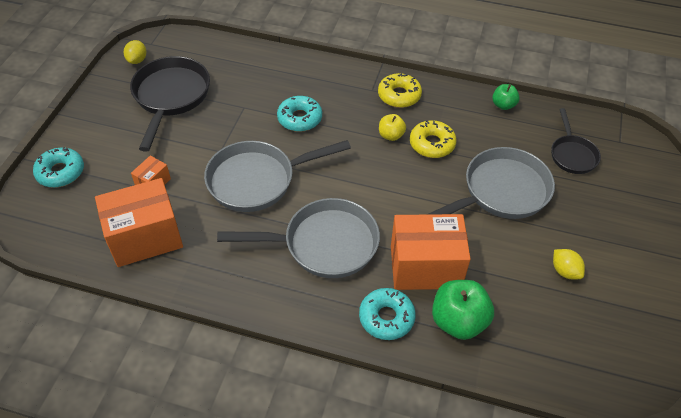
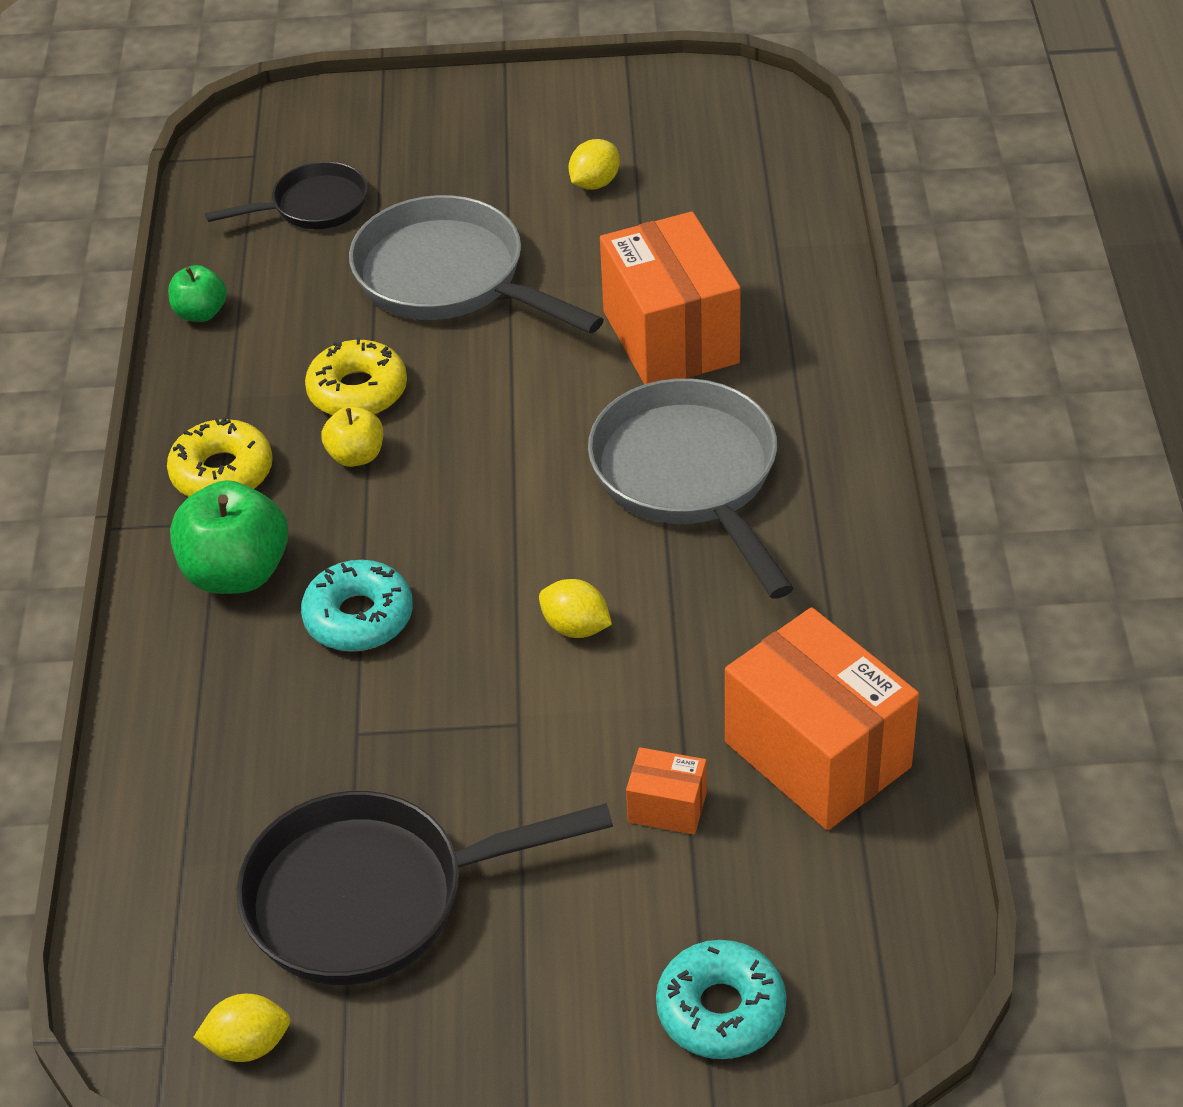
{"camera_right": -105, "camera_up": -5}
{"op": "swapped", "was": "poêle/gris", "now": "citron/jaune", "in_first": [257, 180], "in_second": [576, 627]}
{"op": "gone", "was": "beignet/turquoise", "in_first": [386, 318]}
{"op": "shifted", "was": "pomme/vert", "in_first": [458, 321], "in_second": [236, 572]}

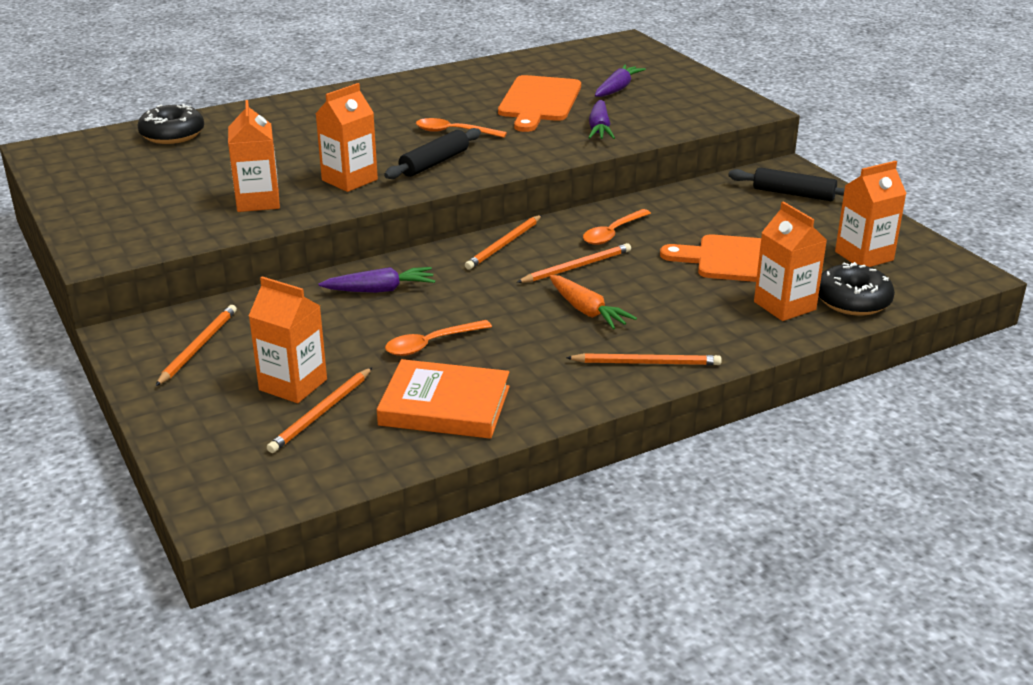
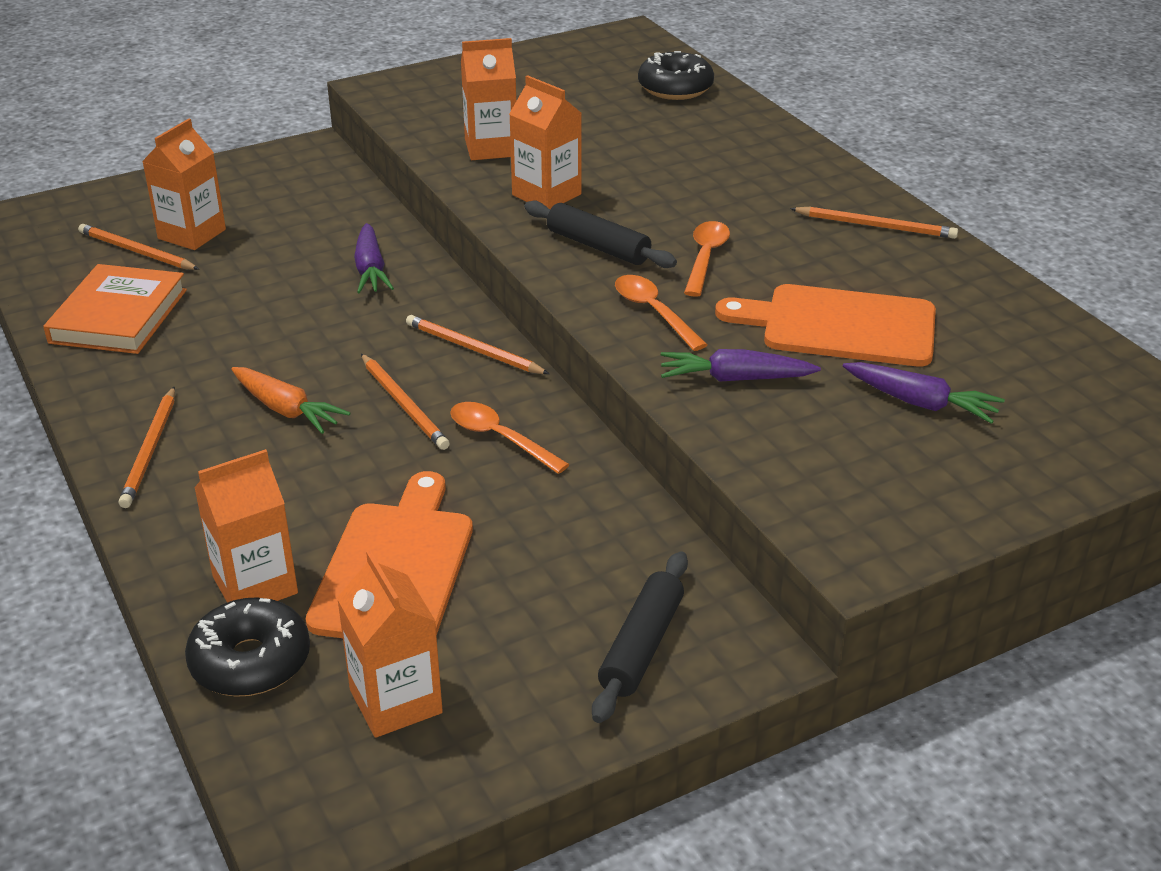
{"camera_right": 90, "camera_up": 5}
{"op": "shifted", "was": "crayon/orange", "in_first": [198, 347], "in_second": [876, 226]}
{"op": "shifted", "was": "cuillère/orange", "in_first": [431, 344], "in_second": [654, 312]}
{"op": "rotated", "was": "carotte/orange", "in_first": [587, 311], "in_second": [286, 410], "clockwise": -105}

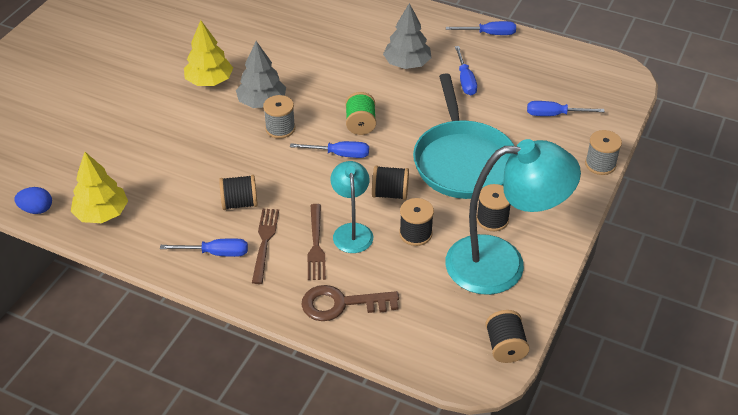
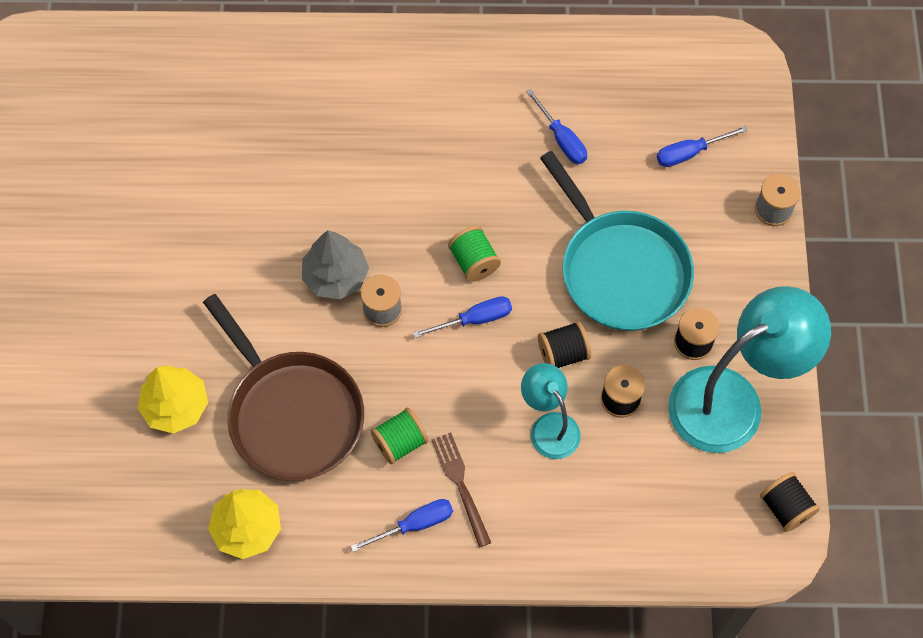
{"camera_right": -25, "camera_up": 20}
{"op": "gone", "was": "œuf/bleu", "in_first": [37, 209]}
{"op": "shifted", "was": "arbre/jaune", "in_first": [209, 81], "in_second": [176, 406]}
{"op": "repainted", "was": "bobine/noir", "now": "bobine/vert", "in_first": [240, 203], "in_second": [400, 442]}
{"op": "gone", "was": "clé/marron", "in_first": [341, 304]}
{"op": "gone", "was": "fourchette/marron", "in_first": [316, 245]}
{"op": "gone", "was": "arbre/gris", "in_first": [407, 64]}
{"op": "gone", "was": "tournevis/bleu", "in_first": [489, 34]}
{"op": "new", "now": "poêle/marron", "in_second": [292, 414]}

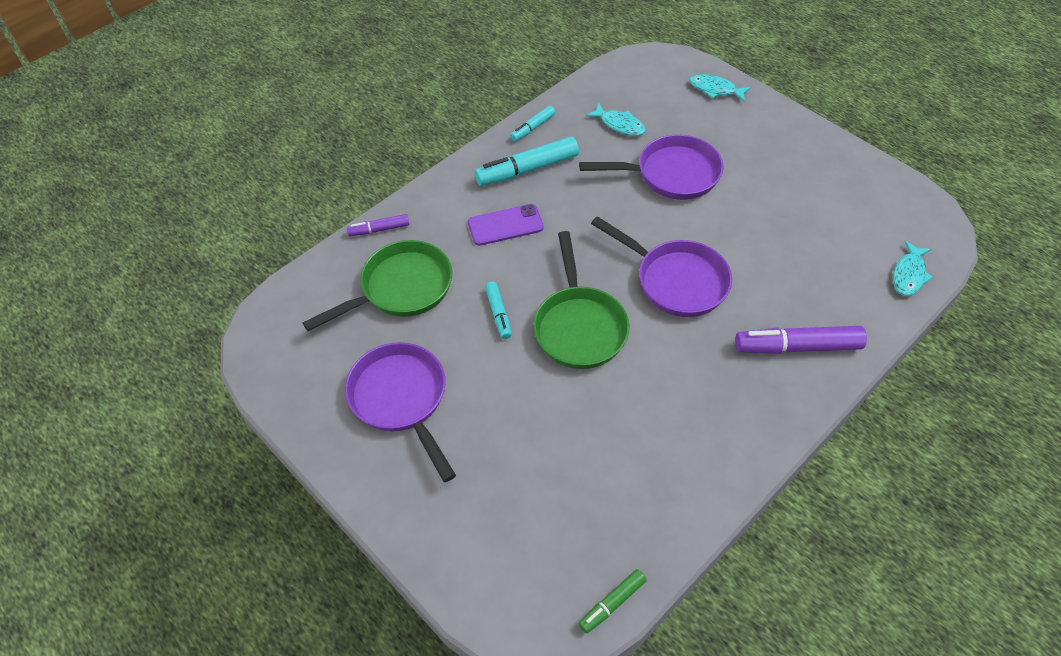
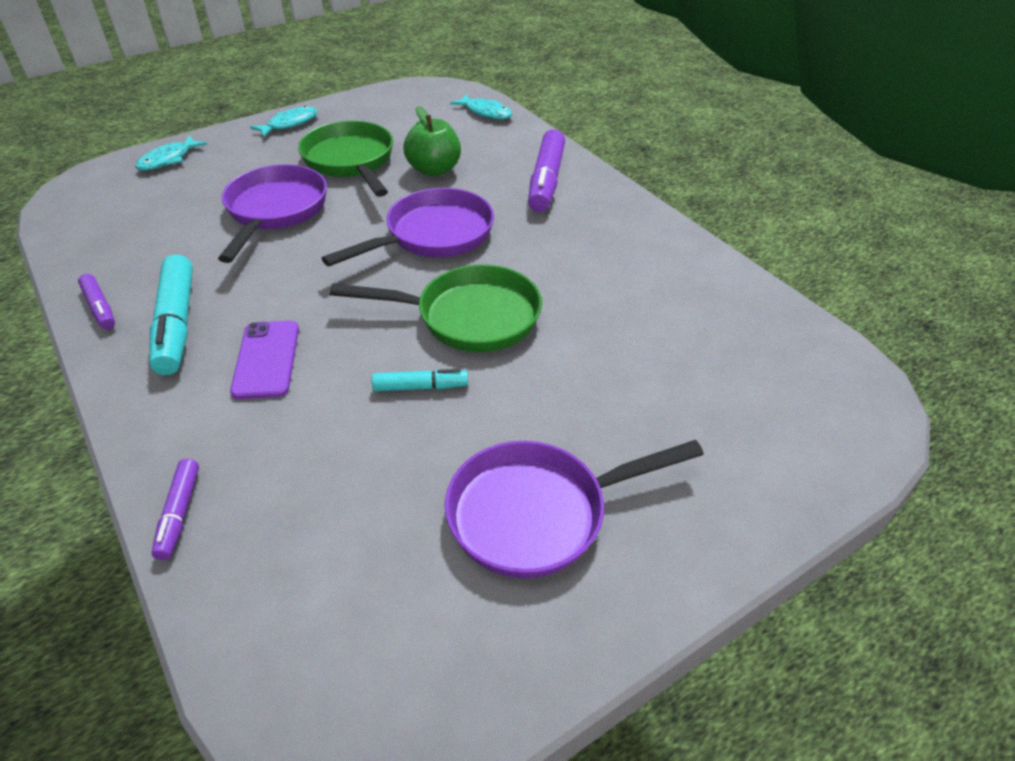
{"camera_right": -80, "camera_up": -10}
{"op": "shifted", "was": "poêle/vert", "in_first": [400, 289], "in_second": [351, 161]}
{"op": "repainted", "was": "feutre/turquoise", "now": "feutre/violet", "in_first": [533, 128], "in_second": [100, 308]}
{"op": "gone", "was": "feutre/vert", "in_first": [612, 603]}
{"op": "shifted", "was": "poisson/turquoise", "in_first": [619, 125], "in_second": [290, 124]}
{"op": "new", "now": "pomme/vert", "in_second": [434, 170]}

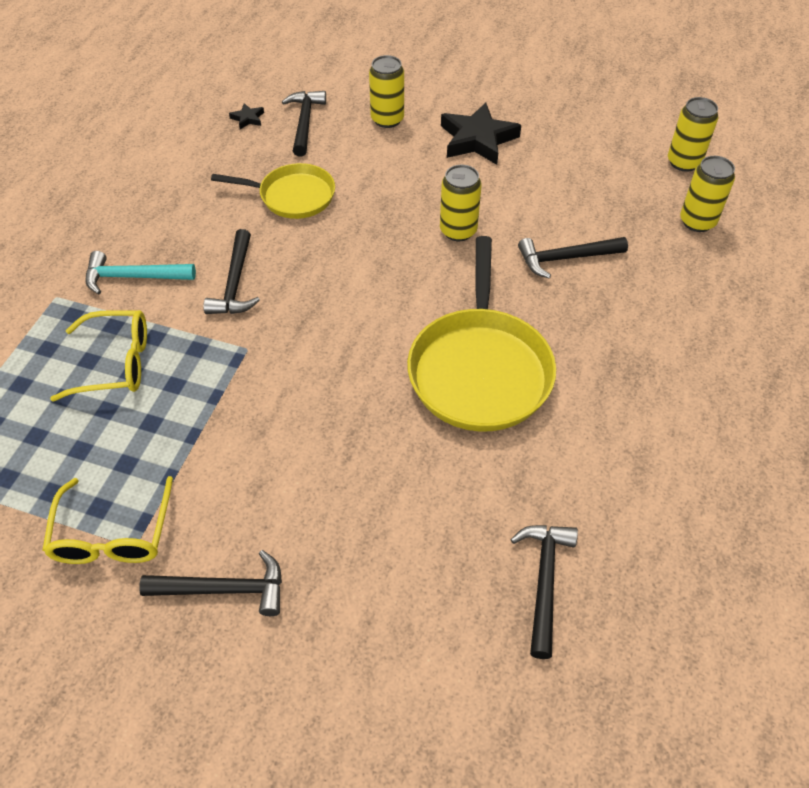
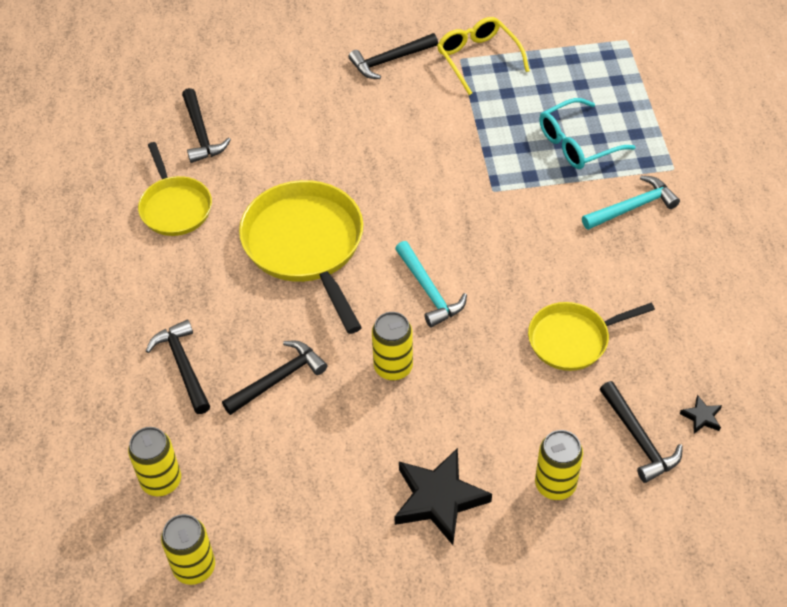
{"camera_right": 155, "camera_up": 0}
{"op": "repainted", "was": "lunettes/jaune", "now": "lunettes/turquoise", "in_first": [115, 363], "in_second": [577, 143]}
{"op": "shifted", "was": "marteau/noir", "in_first": [235, 283], "in_second": [183, 366]}
{"op": "new", "now": "poêle/jaune", "in_second": [175, 207]}
{"op": "new", "now": "marteau/turquoise", "in_second": [429, 291]}

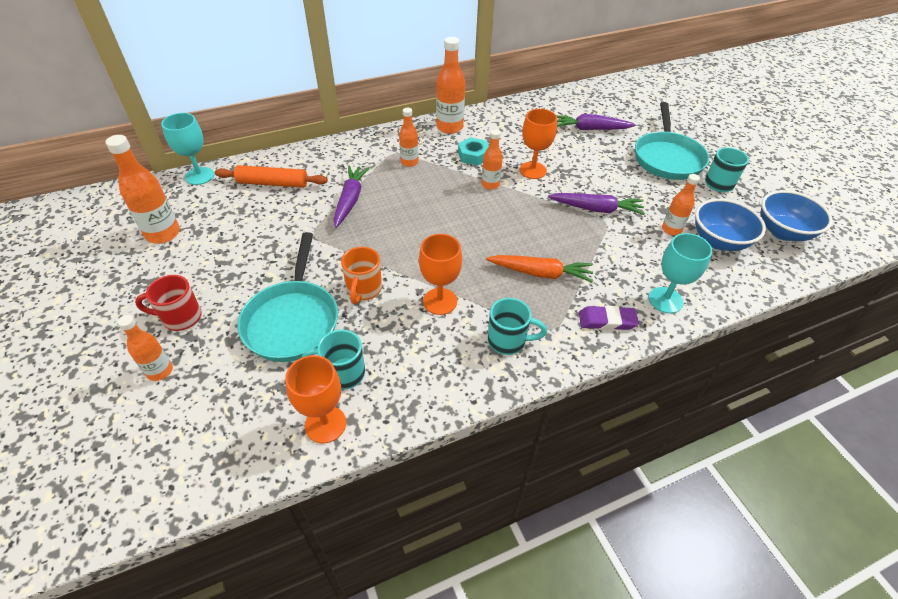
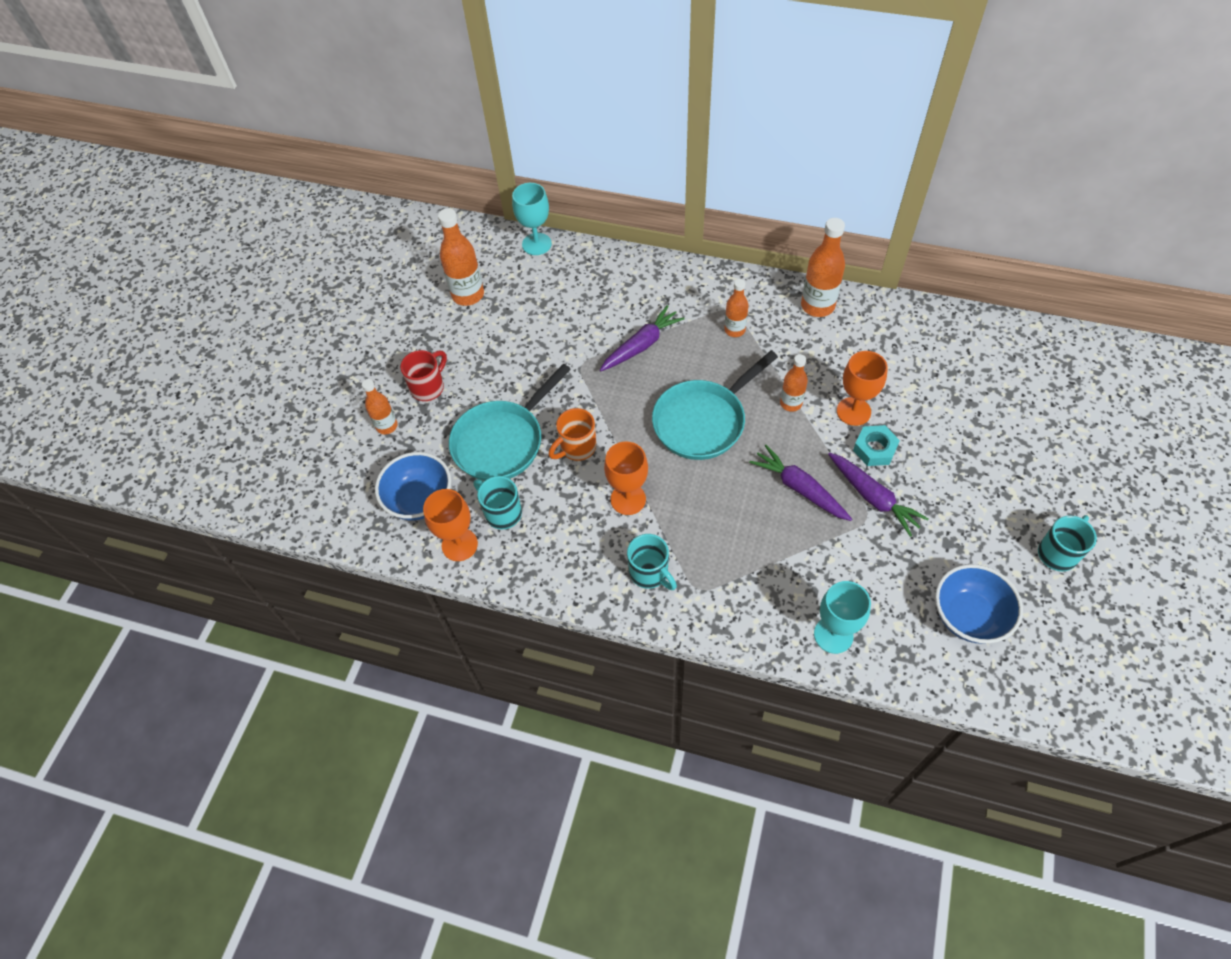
{"camera_right": 45, "camera_up": 10}
{"op": "rotated", "was": "tasse/rouge", "in_first": [180, 317], "in_second": [428, 387], "clockwise": 90}
{"op": "gone", "was": "rouleau à pâtisserie/orange", "in_first": [273, 183]}
{"op": "shifted", "was": "écrou/turquoise", "in_first": [473, 155], "in_second": [874, 449]}
{"op": "gone", "was": "carotte/orange", "in_first": [540, 273]}
{"op": "shifted", "was": "carotte/violet", "in_first": [590, 129], "in_second": [799, 488]}
{"op": "gone", "was": "gomme/violet", "in_first": [607, 321]}
{"op": "shifted", "was": "poêle/turquoise", "in_first": [667, 158], "in_second": [703, 421]}
{"op": "gone", "was": "bouteille/orange", "in_first": [671, 229]}
{"op": "shifted", "was": "bol/bleu", "in_first": [783, 232], "in_second": [420, 500]}

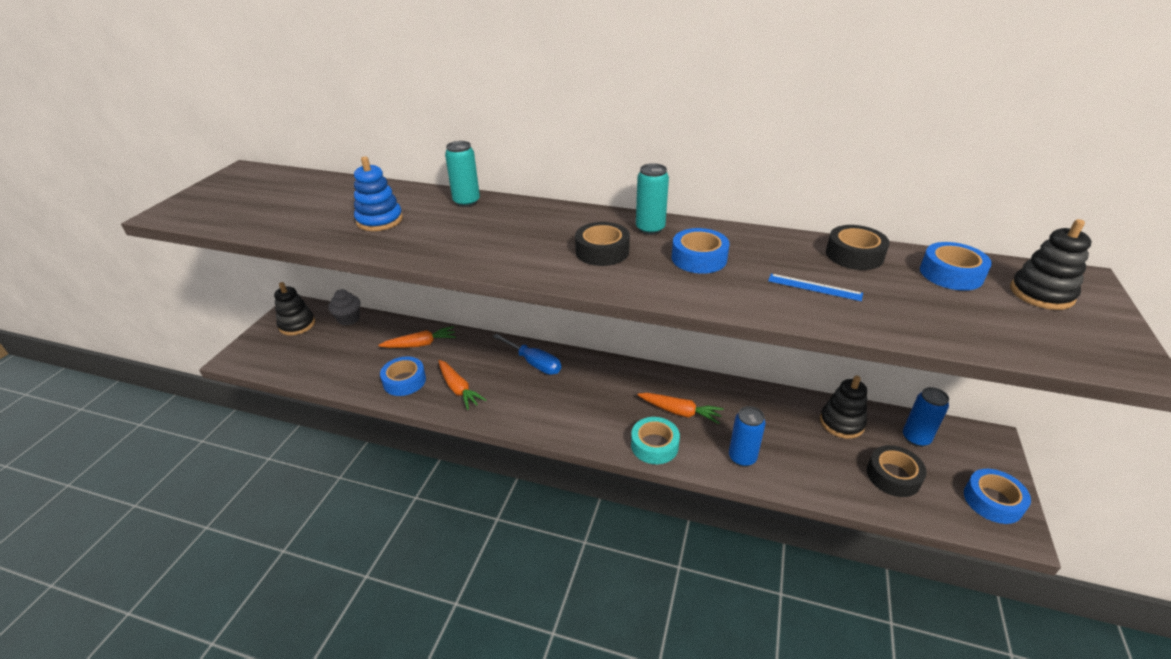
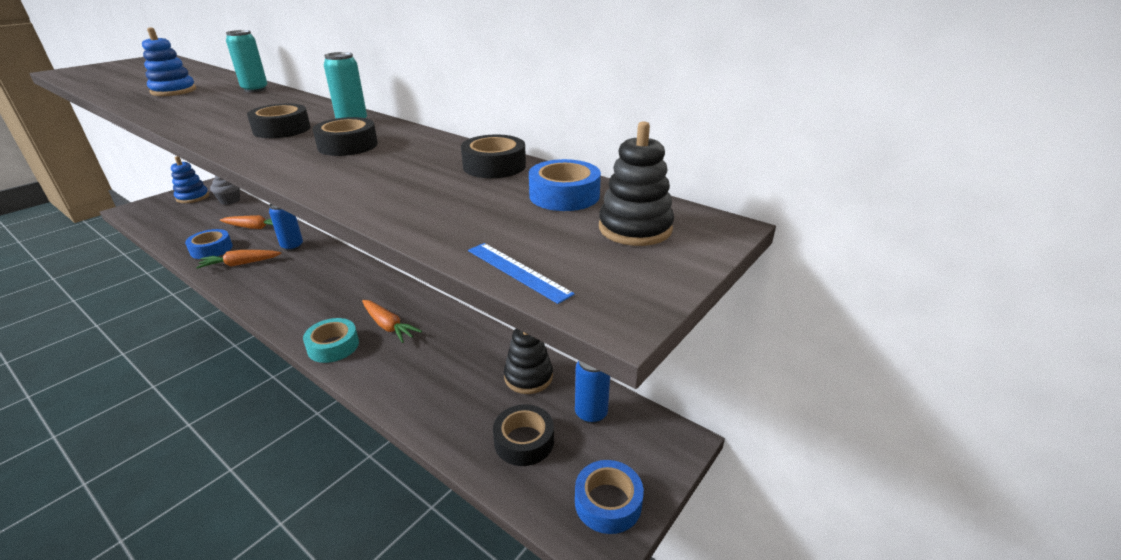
{"camera_right": 20, "camera_up": -5}
{"op": "repainted", "was": "jouet à empiler/noir", "now": "jouet à empiler/bleu", "in_first": [297, 325], "in_second": [193, 197]}
{"op": "rotated", "was": "carotte/orange", "in_first": [458, 389], "in_second": [240, 264], "clockwise": 90}
{"op": "gone", "was": "tournevis/bleu", "in_first": [533, 363]}
{"op": "repainted", "was": "ruban adhésif/bleu", "now": "ruban adhésif/noir", "in_first": [699, 258], "in_second": [348, 145]}
{"op": "shifted", "was": "canette/bleu", "in_first": [742, 458], "in_second": [292, 246]}
{"op": "shifted", "was": "règle/bleu", "in_first": [814, 287], "in_second": [517, 271]}

